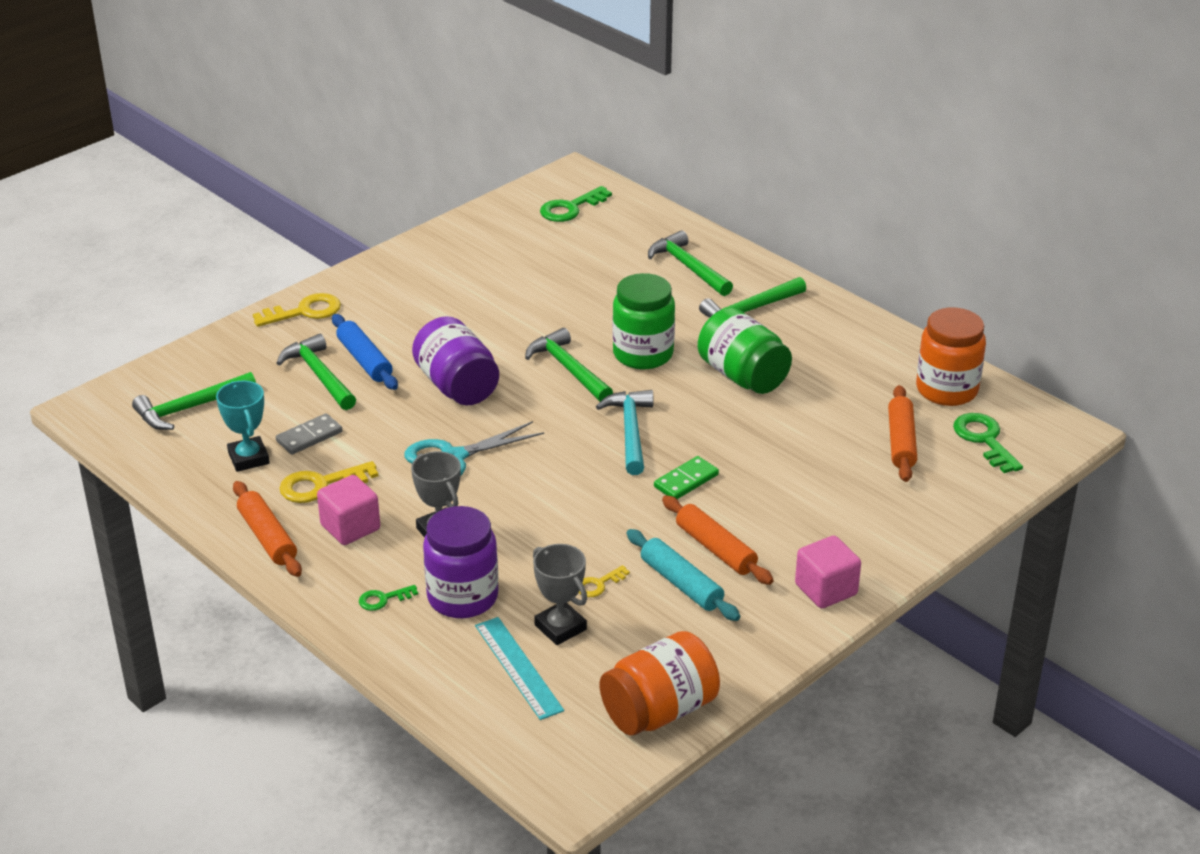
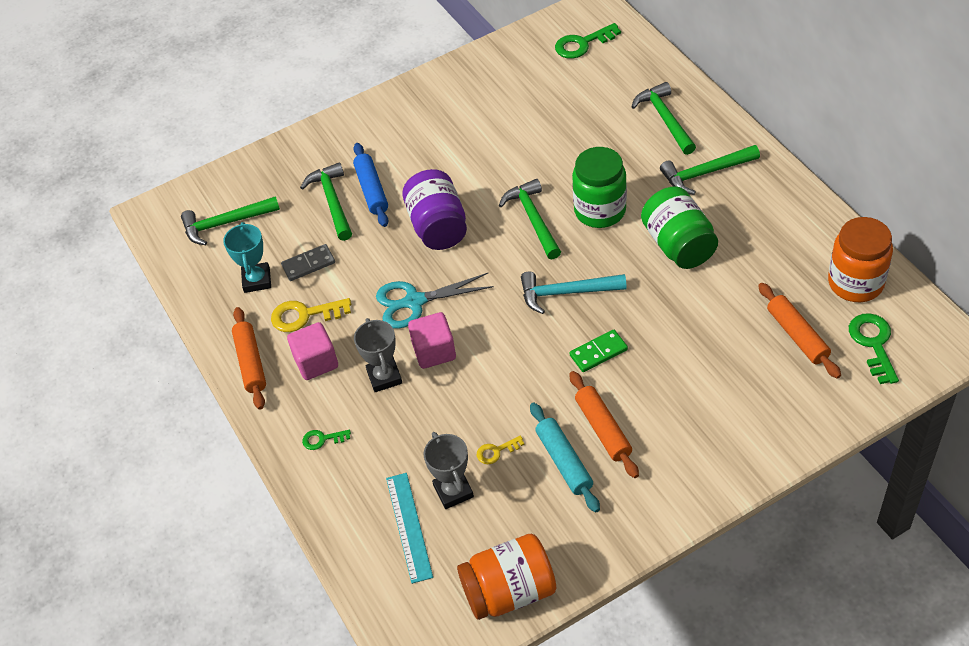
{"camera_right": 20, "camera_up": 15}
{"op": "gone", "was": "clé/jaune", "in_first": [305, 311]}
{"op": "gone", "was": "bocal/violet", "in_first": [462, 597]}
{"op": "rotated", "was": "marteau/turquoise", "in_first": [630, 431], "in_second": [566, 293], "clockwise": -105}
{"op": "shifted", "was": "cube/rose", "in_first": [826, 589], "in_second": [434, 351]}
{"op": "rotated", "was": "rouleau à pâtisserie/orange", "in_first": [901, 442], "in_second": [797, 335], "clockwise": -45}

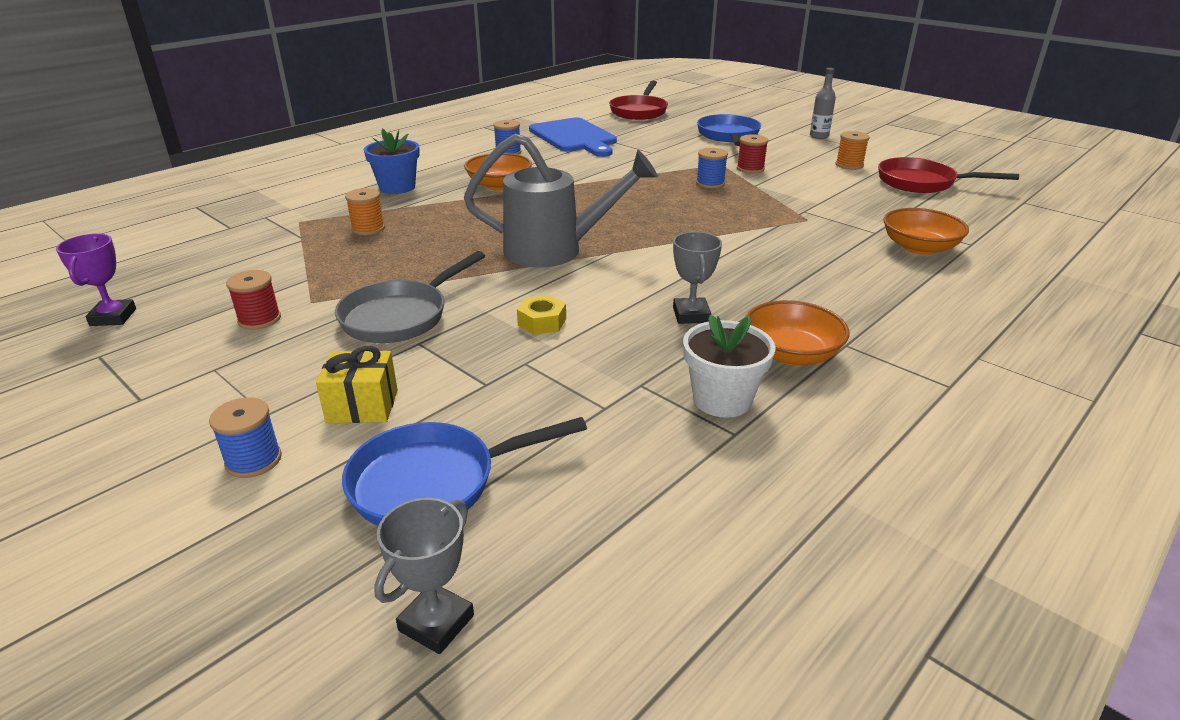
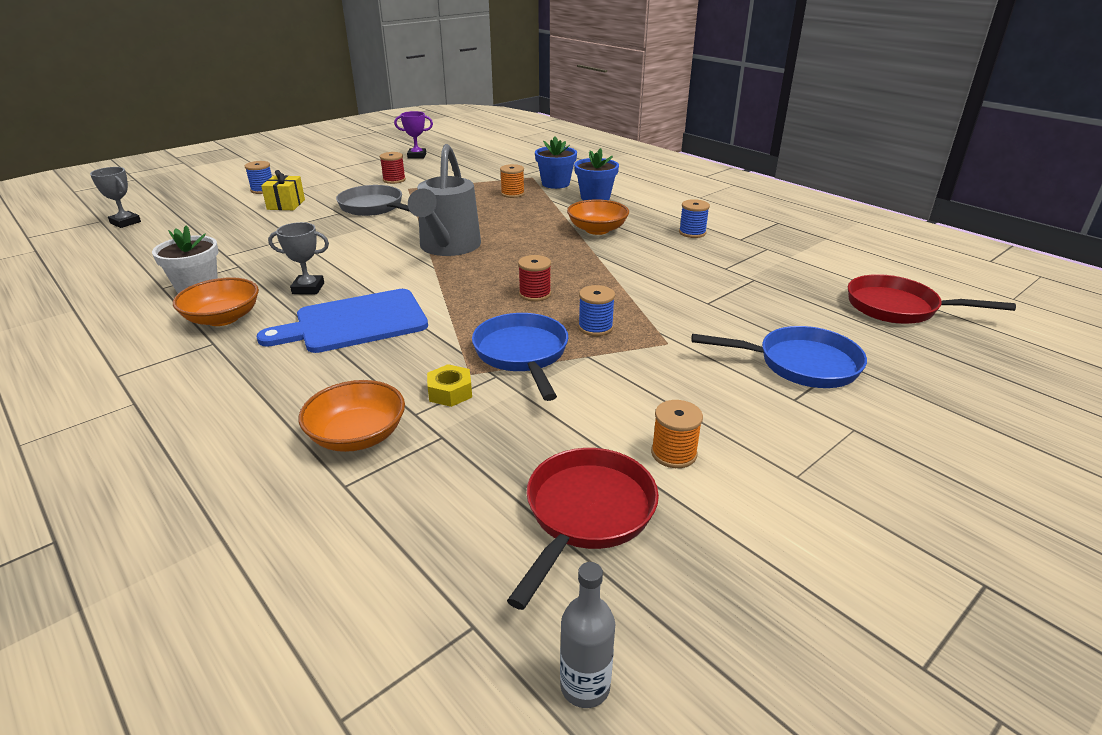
{"camera_right": 95, "camera_up": 0}
{"op": "shifted", "was": "poêle/bleu", "in_first": [433, 483], "in_second": [522, 354]}
{"op": "shifted", "was": "écrou/jaune", "in_first": [542, 322], "in_second": [450, 392]}
{"op": "shifted", "was": "planche à découper/bleu", "in_first": [574, 137], "in_second": [355, 322]}
{"op": "shifted", "was": "bobine/rouge", "in_first": [750, 169], "in_second": [535, 294]}
{"op": "shifted", "was": "bouteille/gris", "in_first": [819, 136], "in_second": [585, 686]}
{"op": "new", "now": "pot de fleurs/bleu", "in_second": [555, 184]}

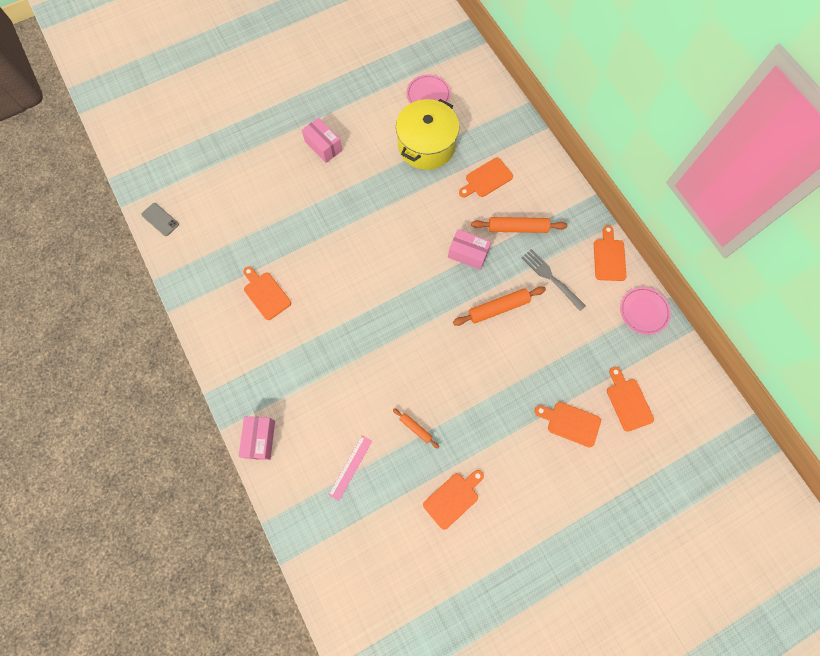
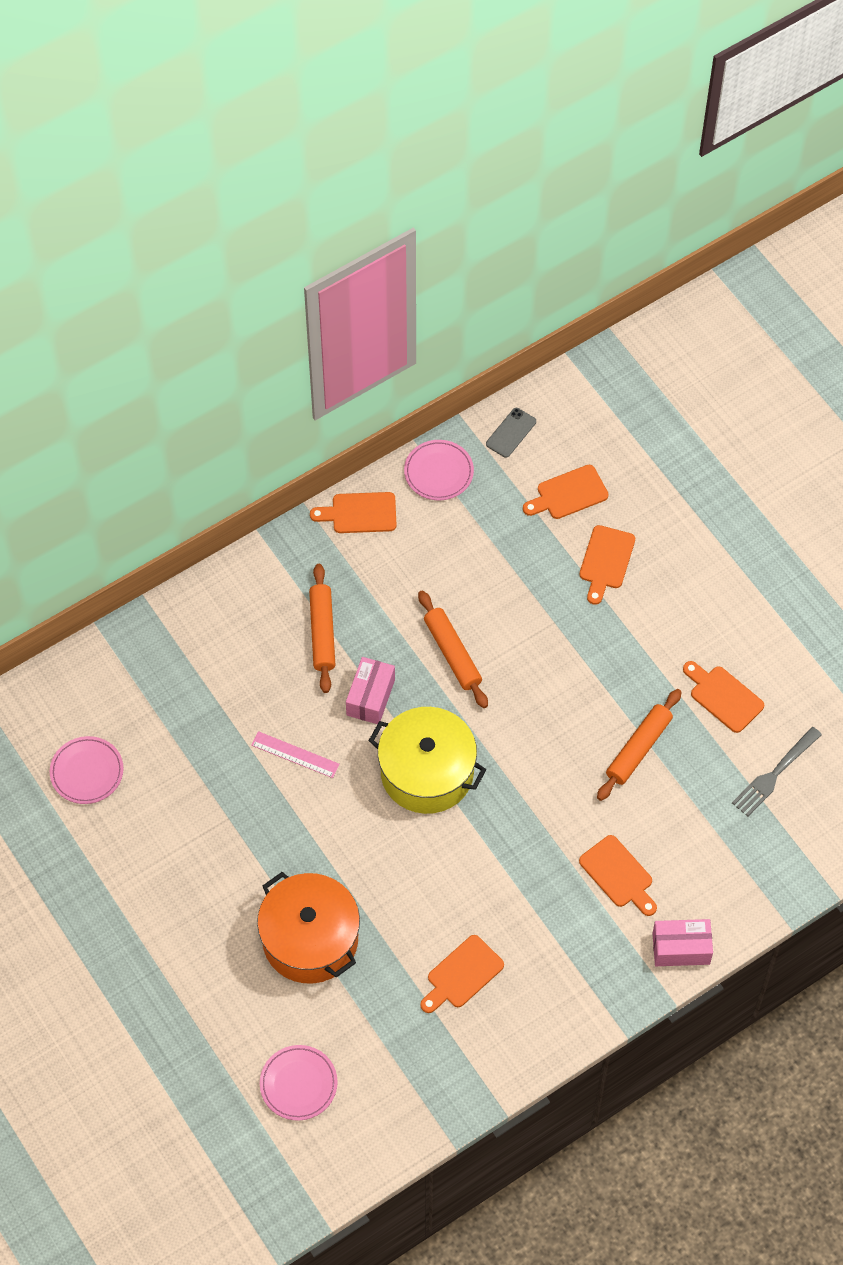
{"camera_right": -95, "camera_up": -10}
{"op": "shifted", "was": "téléphone/gris", "in_first": [160, 219], "in_second": [511, 433]}
{"op": "gone", "was": "boîte/rose", "in_first": [323, 146]}
{"op": "shifted", "was": "règle/rose", "in_first": [350, 467], "in_second": [295, 754]}
{"op": "scaled", "was": "rouleau à pâtisserie/orange", "in_first": [415, 428], "in_second": [639, 749], "ratio": 1.79}
{"op": "shifted", "was": "marmite/jaune", "in_first": [426, 145], "in_second": [427, 772]}
{"op": "shifted", "was": "planche à découper/orange", "in_first": [487, 179], "in_second": [618, 874]}
{"op": "shifted", "was": "fourchette/gris", "in_first": [551, 278], "in_second": [774, 774]}
{"op": "new", "now": "marmite/orange", "in_second": [310, 939]}
{"op": "new", "now": "assiette/rose", "in_second": [298, 1084]}

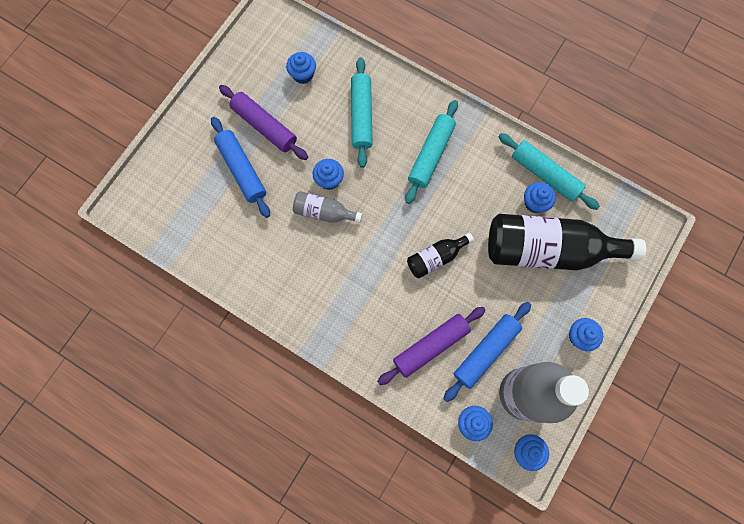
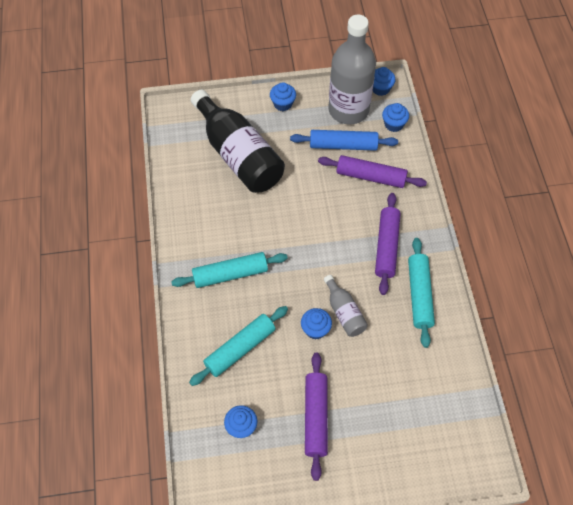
{"camera_right": -130, "camera_up": -15}
{"op": "gone", "was": "rouleau à pâtisserie/bleu", "in_first": [242, 170]}
{"op": "gone", "was": "bouteille/noir", "in_first": [436, 258]}
{"op": "shifted", "was": "rouleau à pâtisserie/turquoise", "in_first": [545, 175], "in_second": [419, 295]}
{"op": "gone", "was": "muffin/bleu", "in_first": [535, 203]}
{"op": "new", "now": "rouleau à pâtisserie/violet", "in_second": [386, 247]}

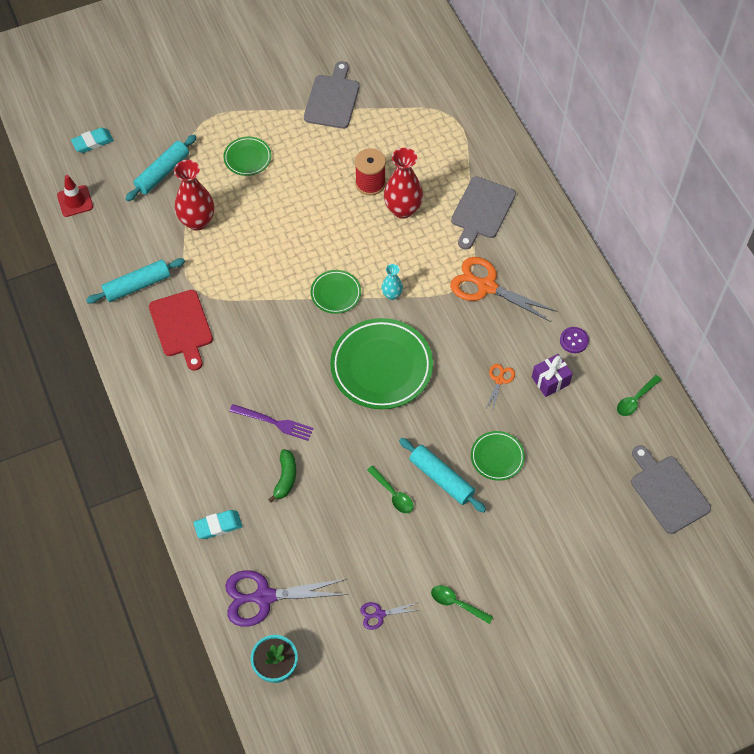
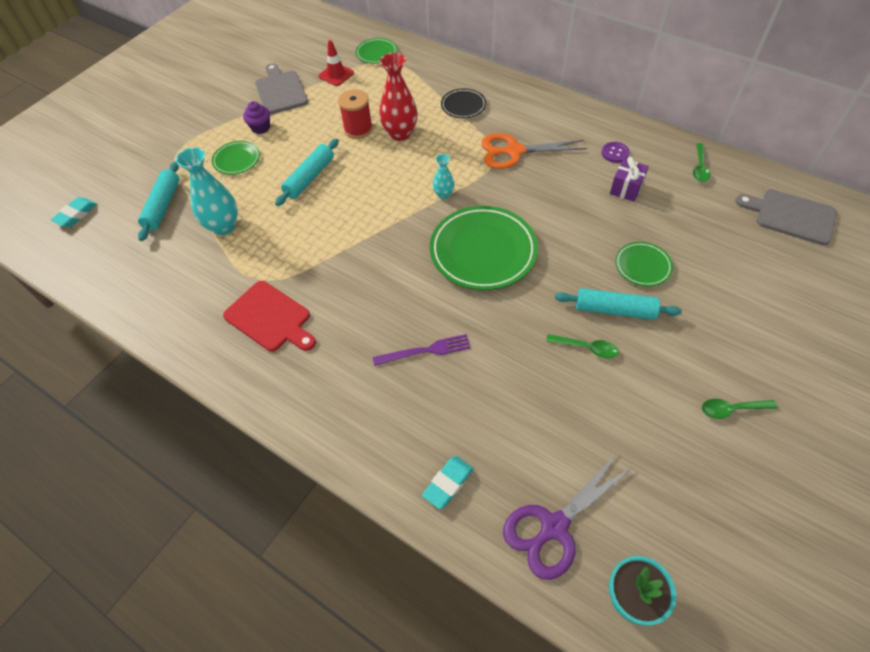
{"camera_right": -30, "camera_up": -5}
{"op": "shifted", "was": "cône de chantier/rouge", "in_first": [75, 201], "in_second": [336, 75]}
{"op": "shifted", "was": "rouleau à pâtisserie/turquoise", "in_first": [137, 285], "in_second": [309, 178]}
{"op": "repainted", "was": "vase/rouge", "now": "vase/turquoise", "in_first": [197, 221], "in_second": [223, 226]}
{"op": "gone", "was": "banane/vert", "in_first": [285, 478]}
{"op": "shifted", "was": "assiette/vert", "in_first": [336, 293], "in_second": [376, 53]}
{"op": "gone", "was": "ciseaux/violet", "in_first": [379, 614]}
{"op": "swapped", "was": "planche à découper/gris", "now": "assiette/noir", "in_first": [482, 210], "in_second": [463, 106]}
{"op": "gone", "was": "ciseaux/orange", "in_first": [499, 380]}
{"op": "new", "now": "muffin/violet", "in_second": [260, 128]}

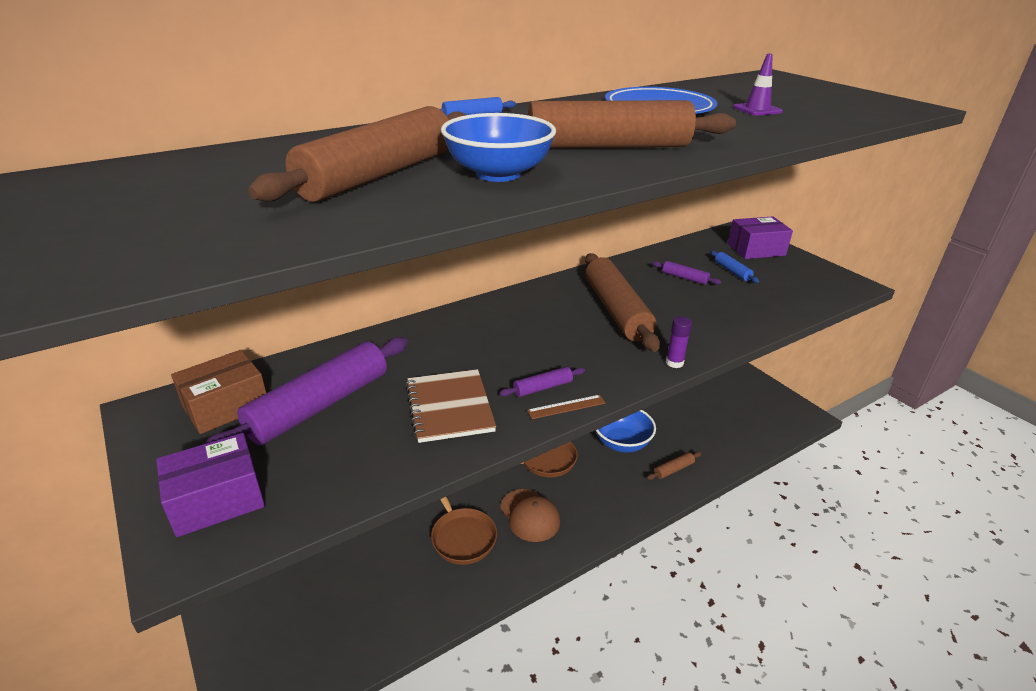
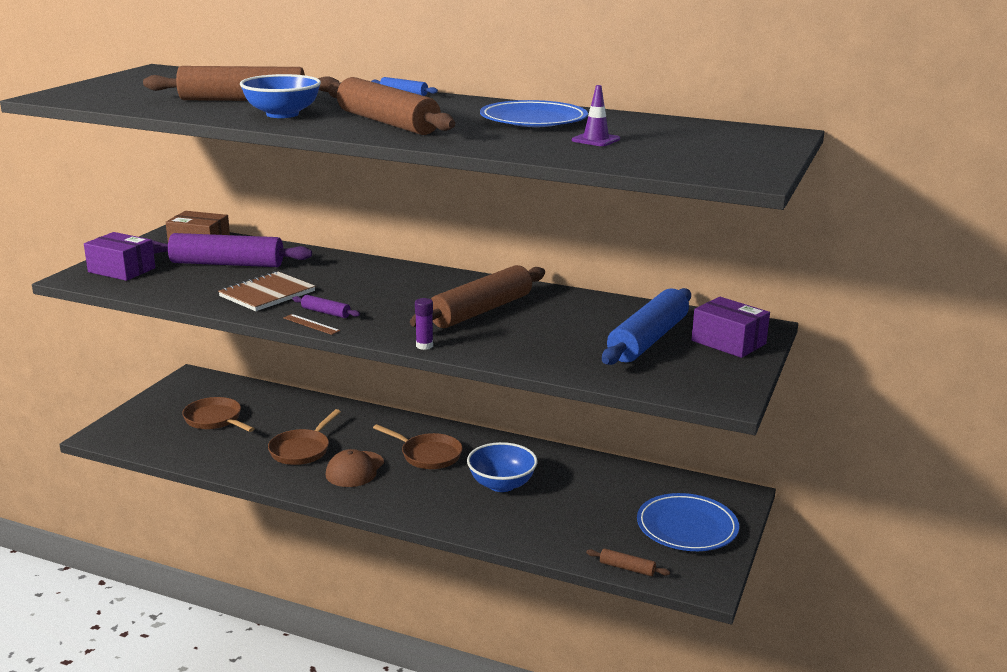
{"camera_right": 55, "camera_up": -10}
{"op": "shifted", "was": "rouleau à pâtisserie/marron", "in_first": [673, 469], "in_second": [627, 568]}
{"op": "gone", "was": "rouleau à pâtisserie/violet", "in_first": [685, 278]}
{"op": "scaled", "was": "rouleau à pâtisserie/bleu", "in_first": [732, 271], "in_second": [648, 340], "ratio": 2.35}
{"op": "new", "now": "poêle/marron", "in_second": [215, 419]}
{"op": "new", "now": "assiette/bleu", "in_second": [687, 527]}

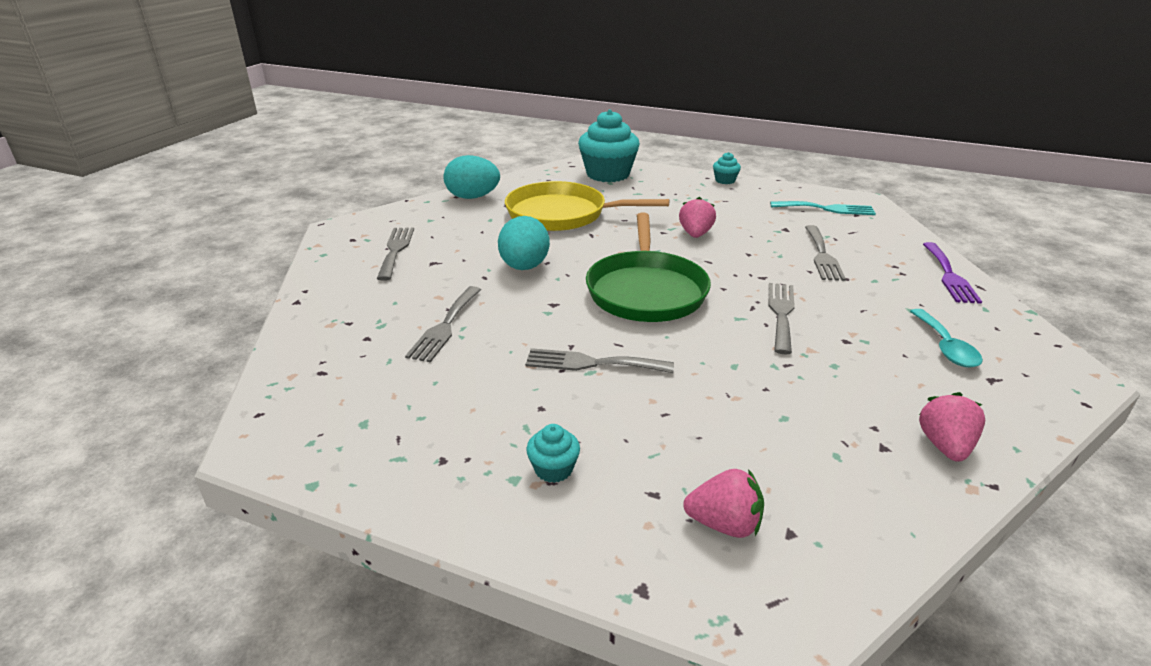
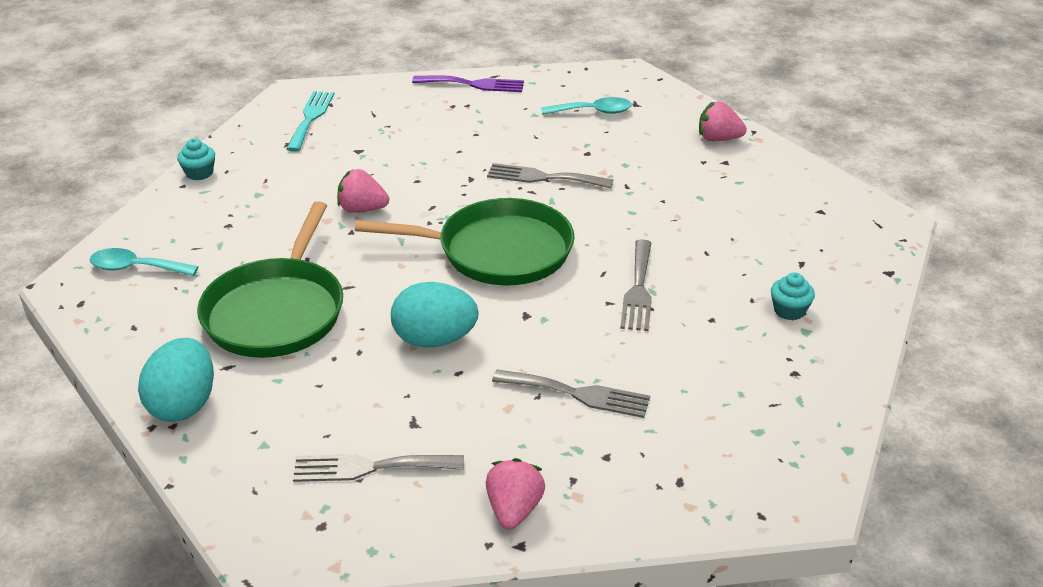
{"camera_right": -90, "camera_up": 5}
{"op": "repainted", "was": "poêle/jaune", "now": "poêle/vert", "in_first": [561, 214], "in_second": [277, 311]}
{"op": "swapped", "was": "muffin/turquoise", "now": "cuillère/turquoise", "in_first": [608, 174], "in_second": [136, 268]}
{"op": "shifted", "was": "fraise/rose", "in_first": [724, 524], "in_second": [514, 510]}
{"op": "gone", "was": "fourchette/gris", "in_first": [822, 255]}

